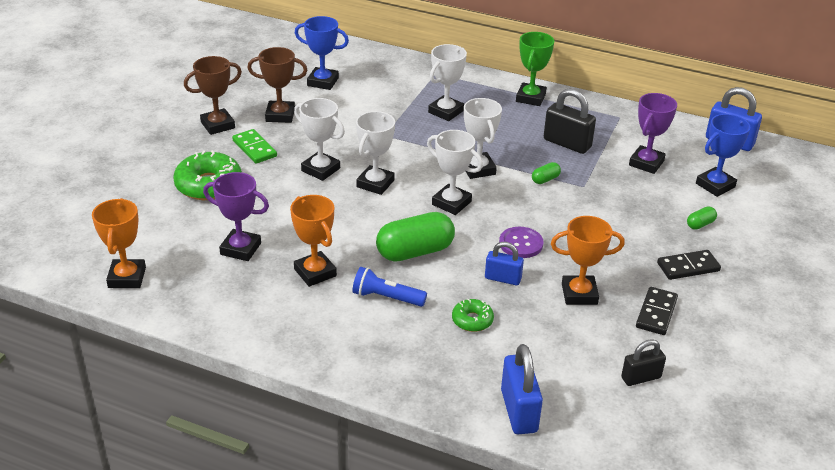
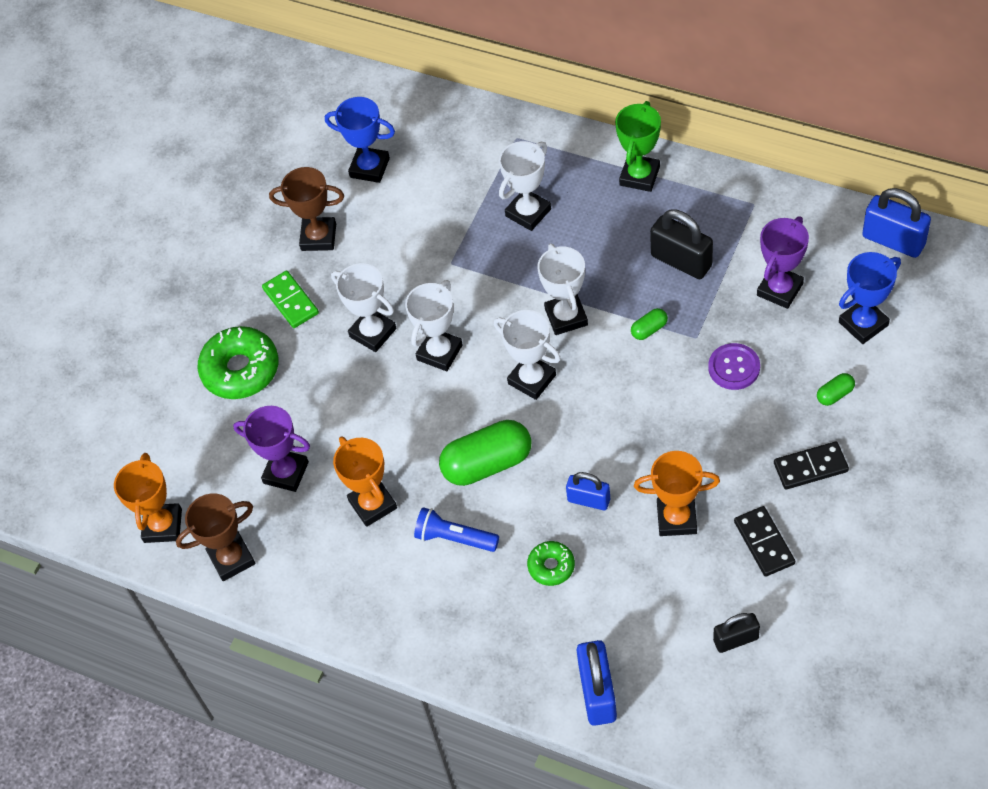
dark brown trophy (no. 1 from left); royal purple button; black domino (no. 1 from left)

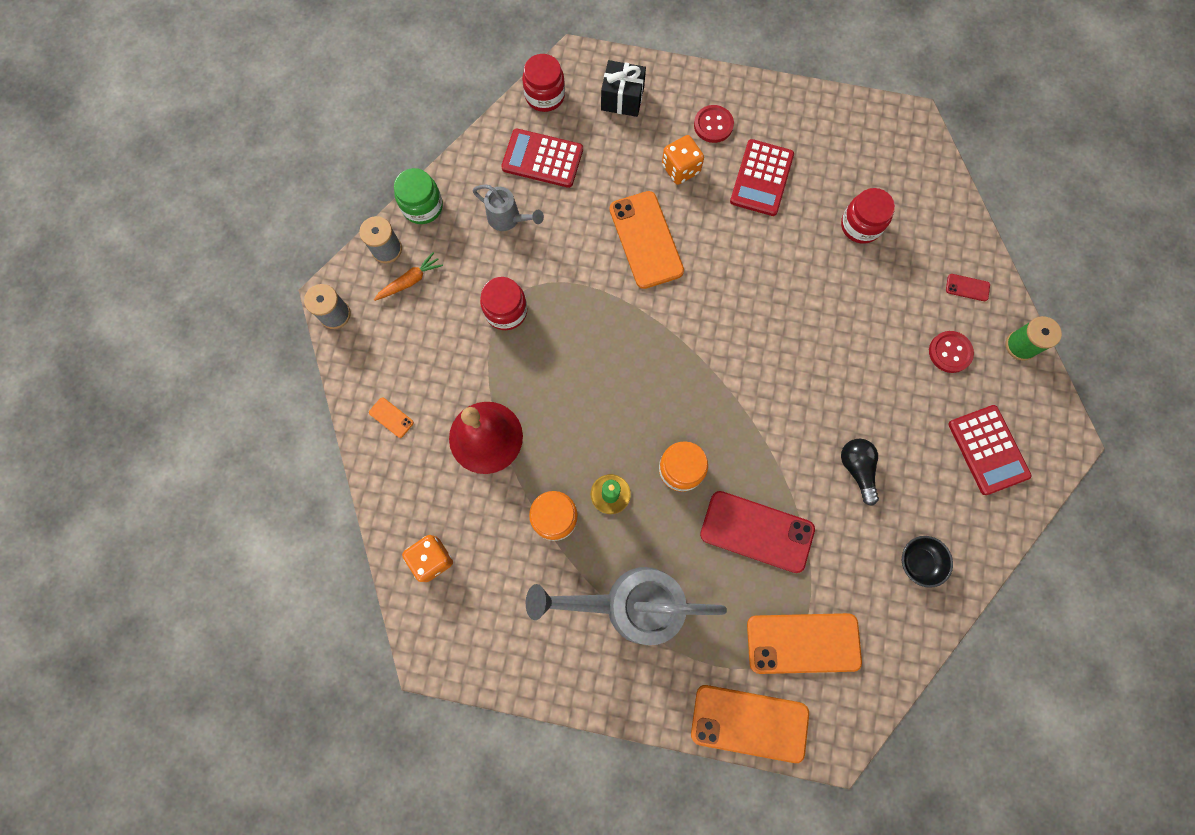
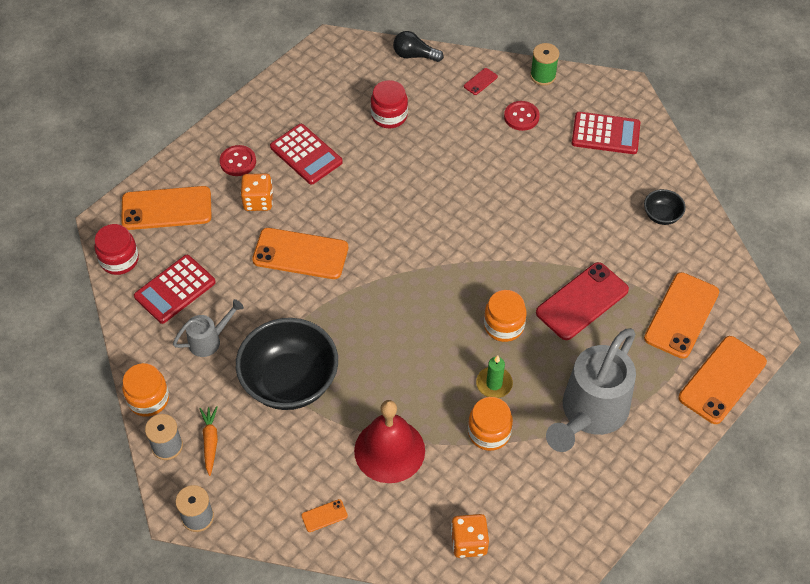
orange smartphone (no. 1 from left); orange jar (no. 1 from left); black deep dish (no. 1 from left); black lightbulb

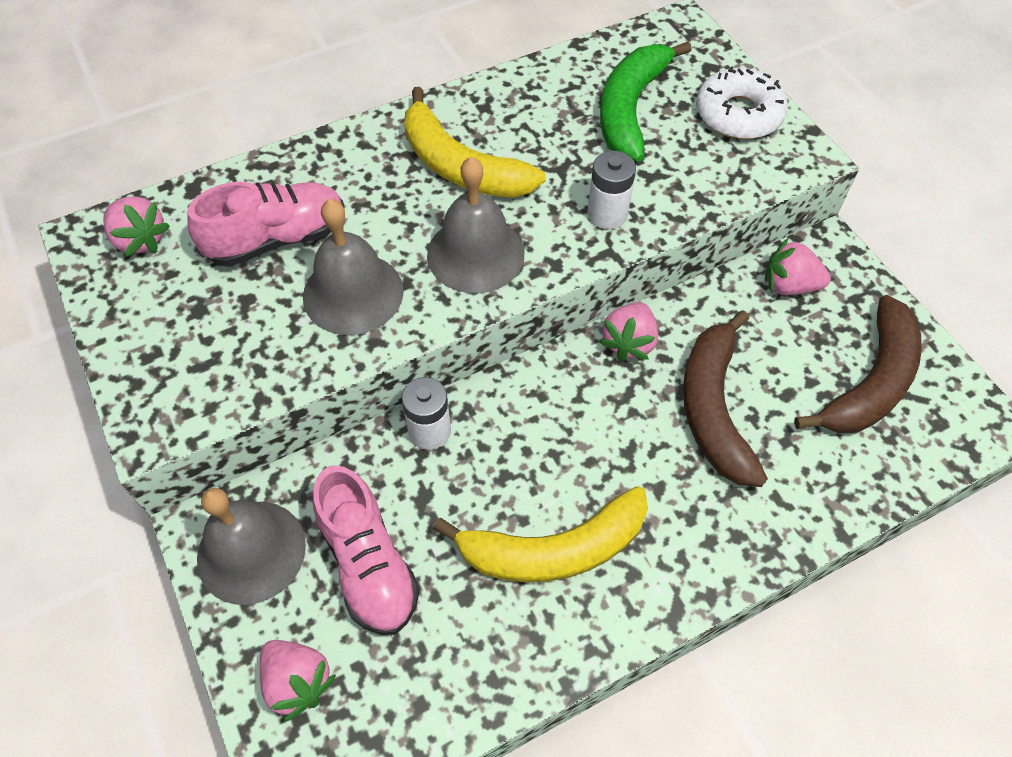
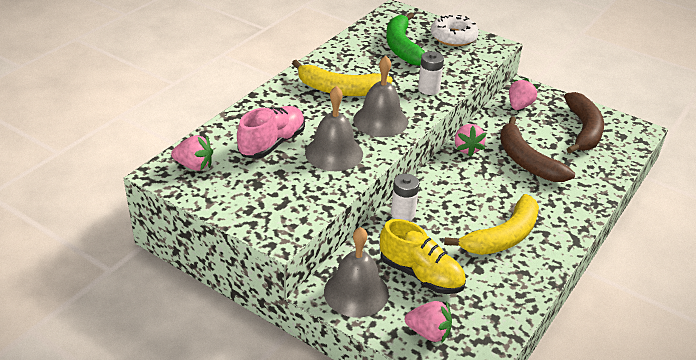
pink toy strawberry (no. 4 from left); yellow lace-up shoe

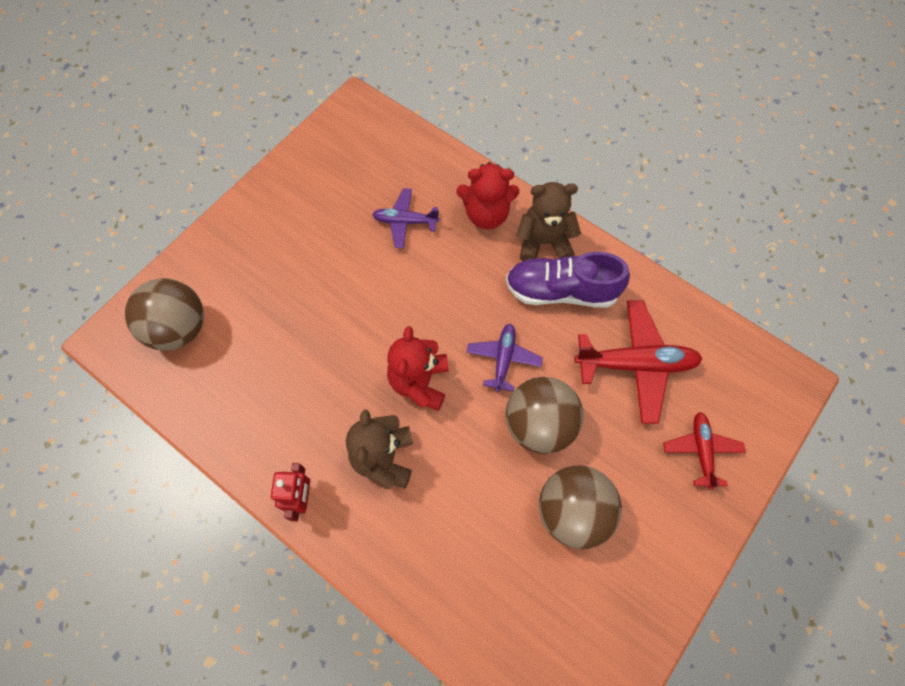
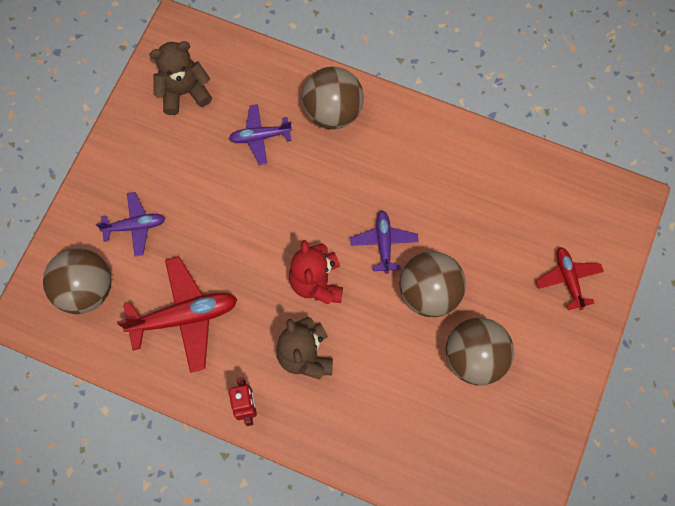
dark brown sphere (no. 2 from left); dark brown teddy (no. 1 from left); royal purple lace-up shoe; crimson aeroplane (no. 1 from left); royal purple aeroplane (no. 1 from left)

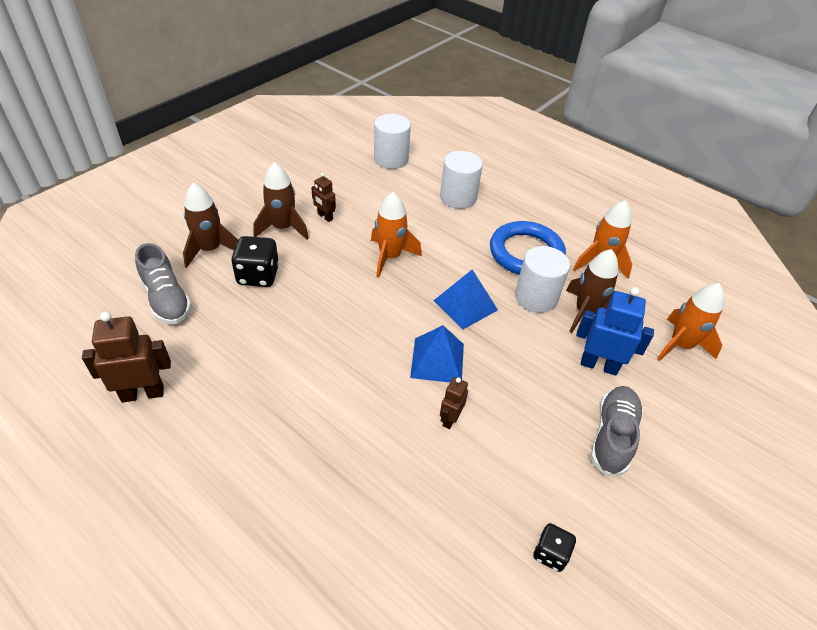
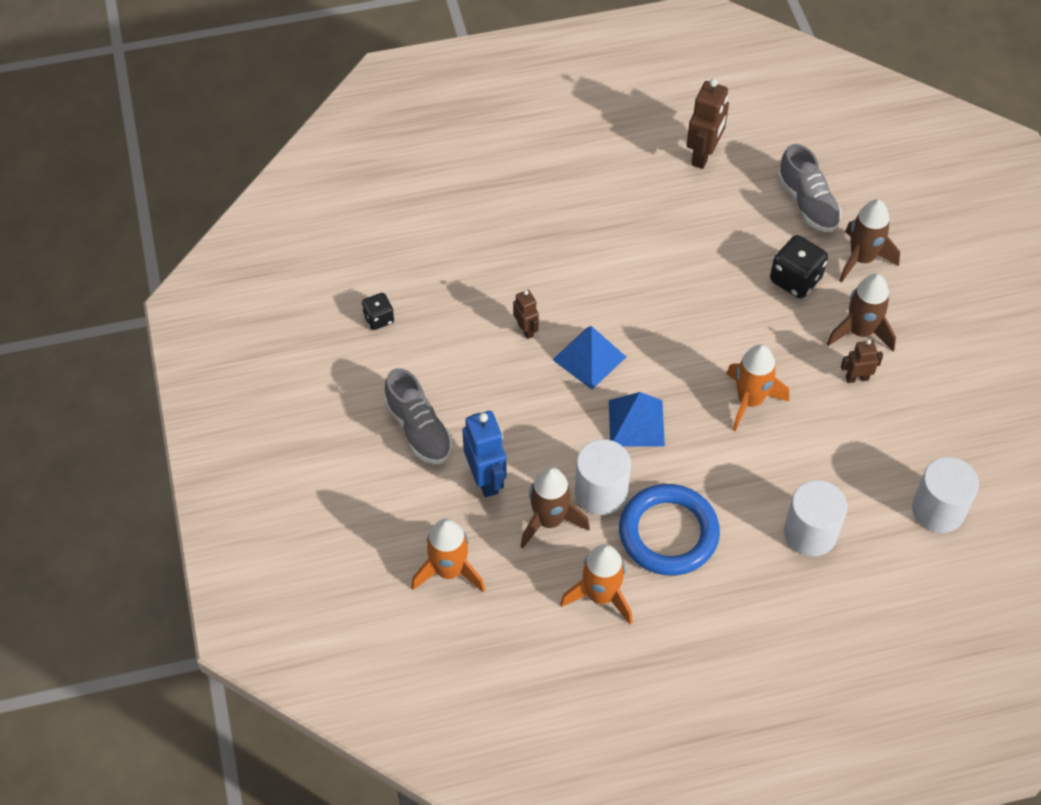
grey lace-up shoe (no. 2 from left); royal blue toy robot

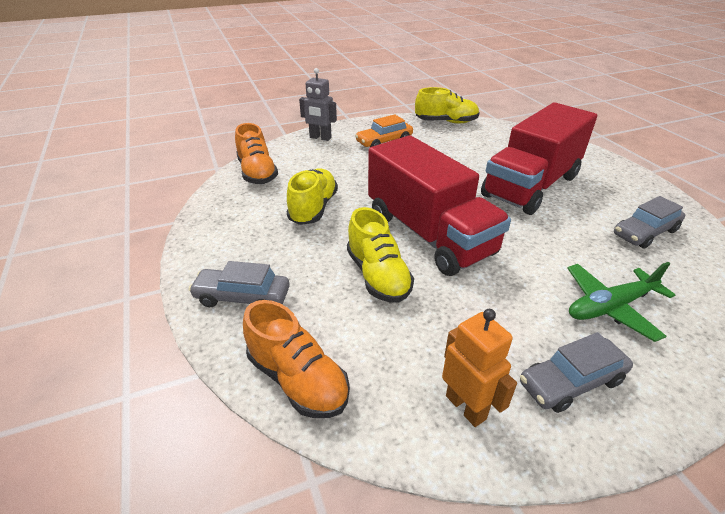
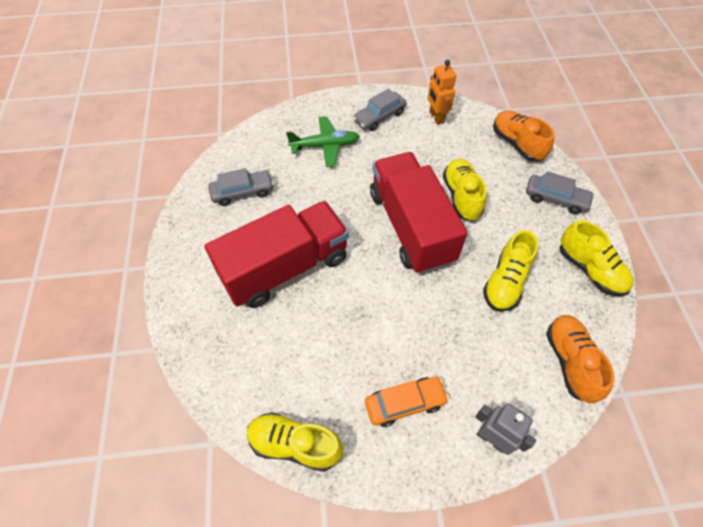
grey automobile (no. 2 from left); yellow lace-up shoe (no. 4 from left)

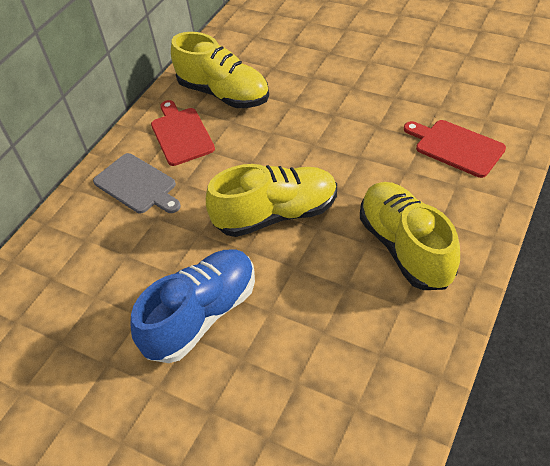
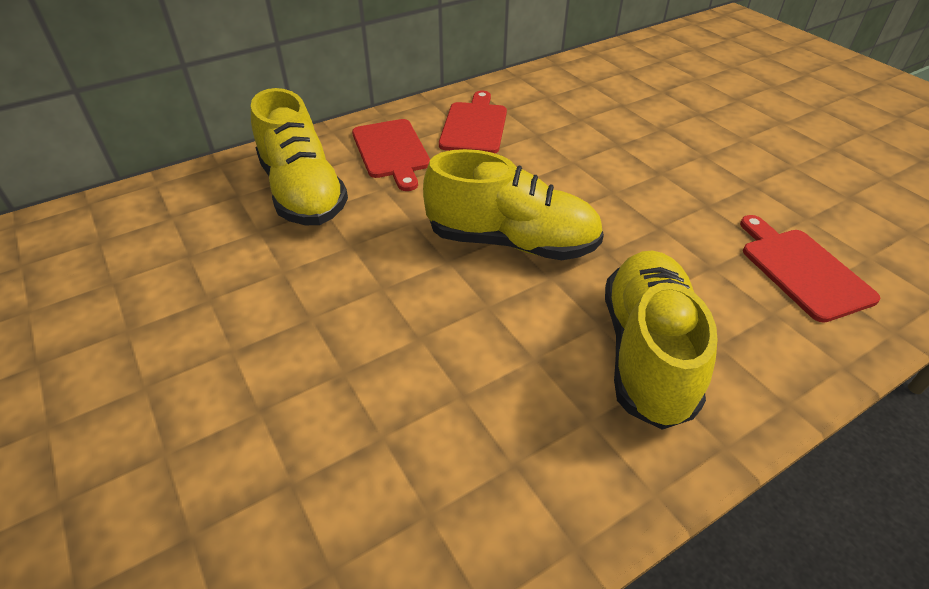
yellow lace-up shoe (no. 1 from left); crimson cutting board (no. 1 from left); royal blue lace-up shoe

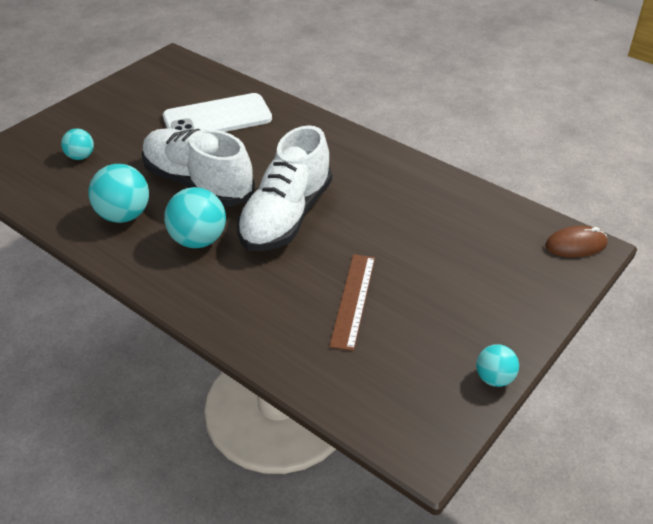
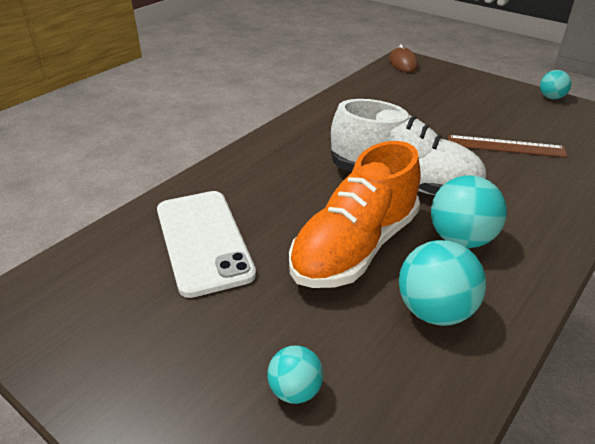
orange lace-up shoe

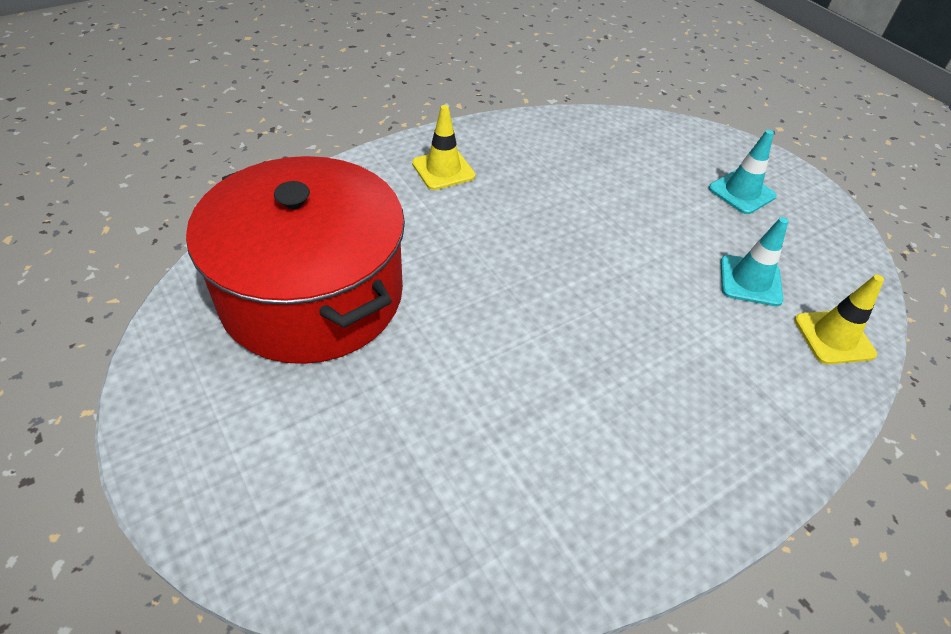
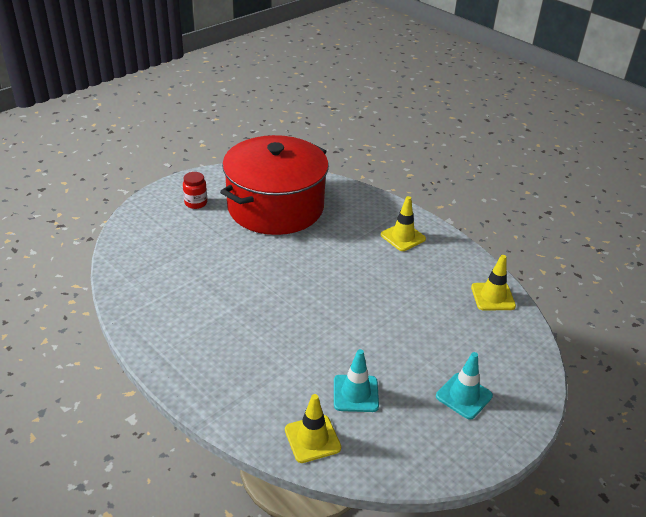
crimson jar; yellow traffic cone (no. 3 from left)

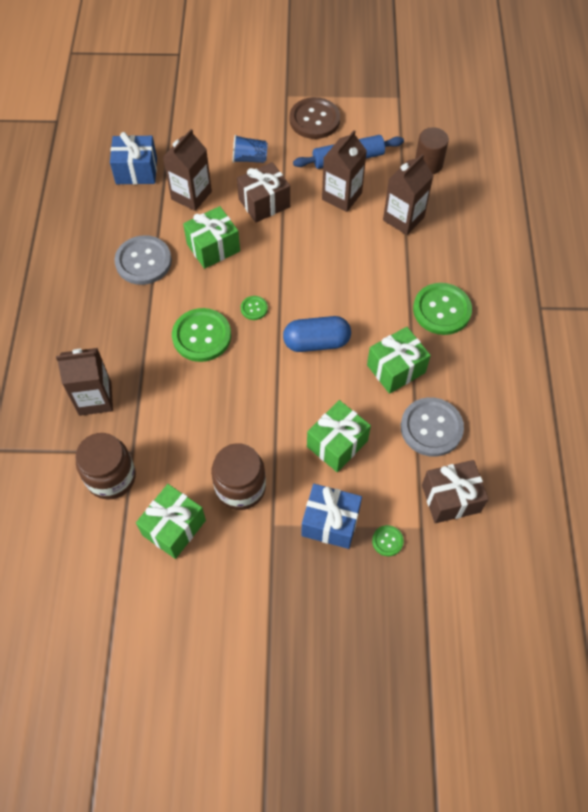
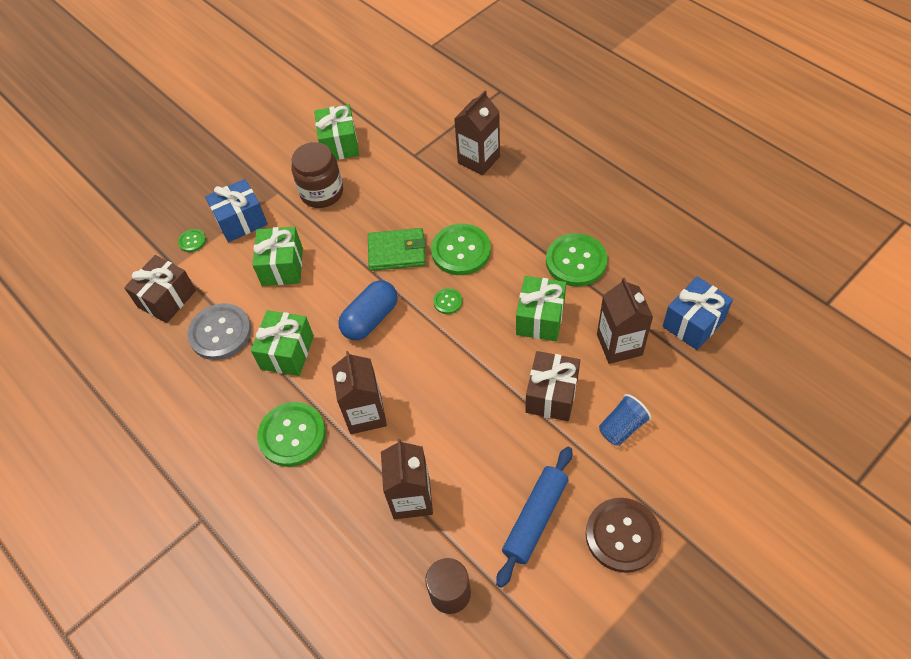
dark brown carton (no. 1 from left); green button (no. 5 from left); dark brown jar (no. 1 from left in the first image); green card wallet

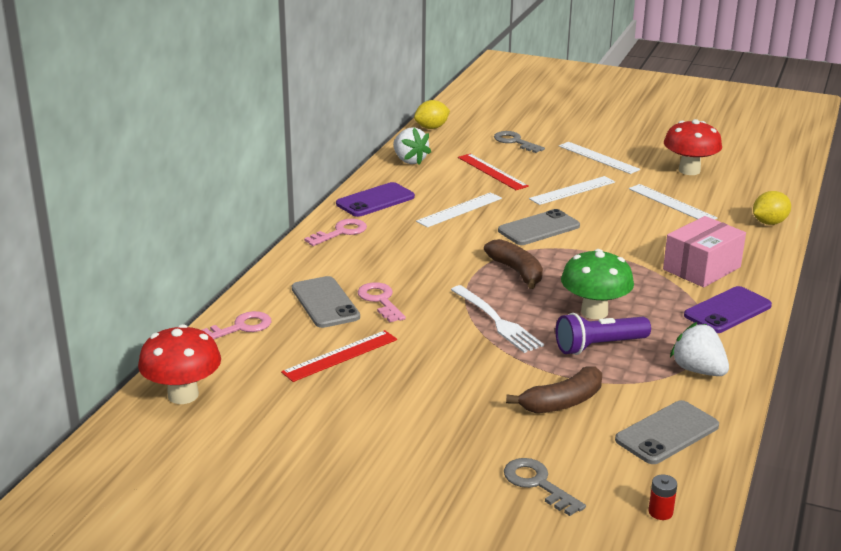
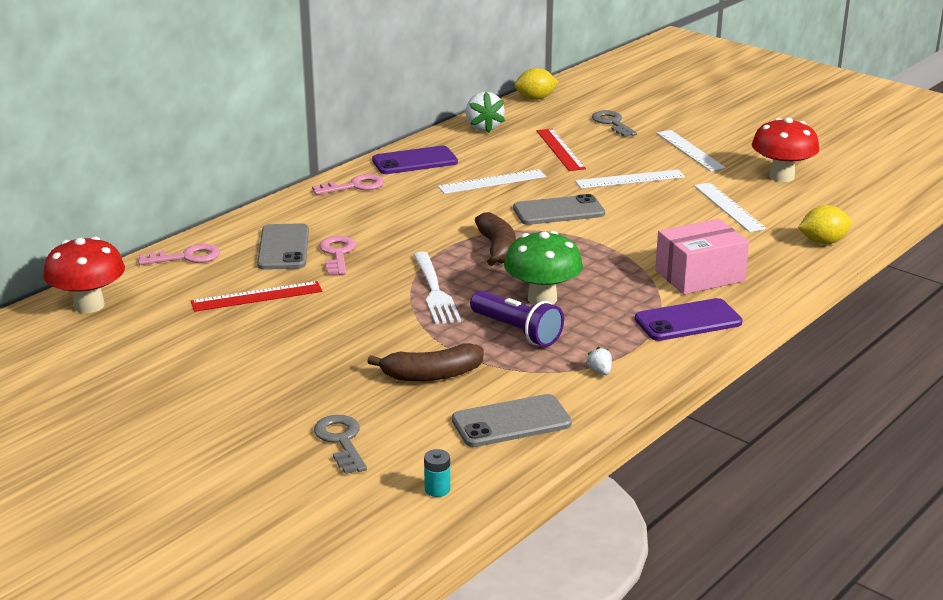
royal purple flashlight; pure white toy strawberry (no. 2 from left); teal AA battery

